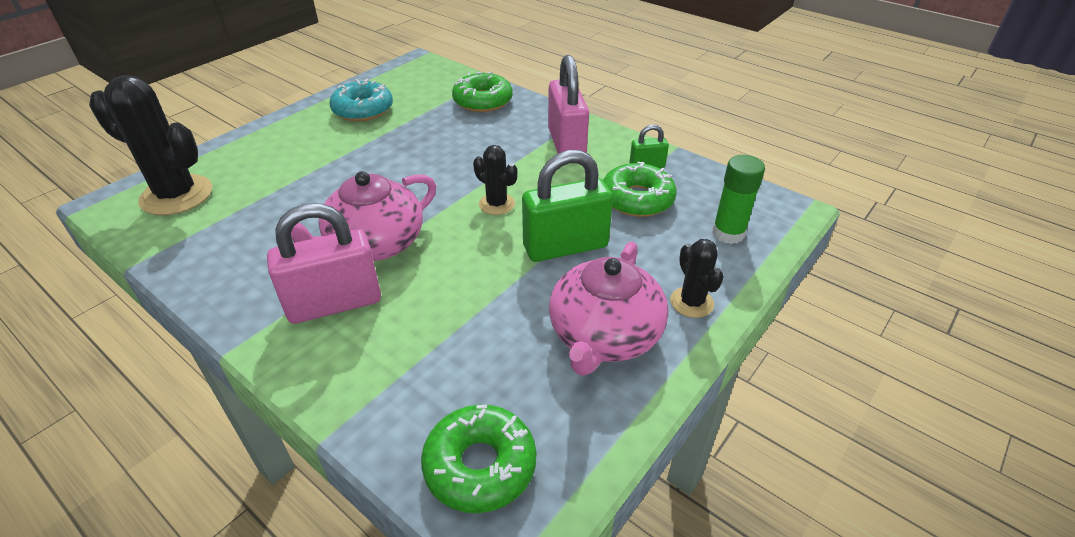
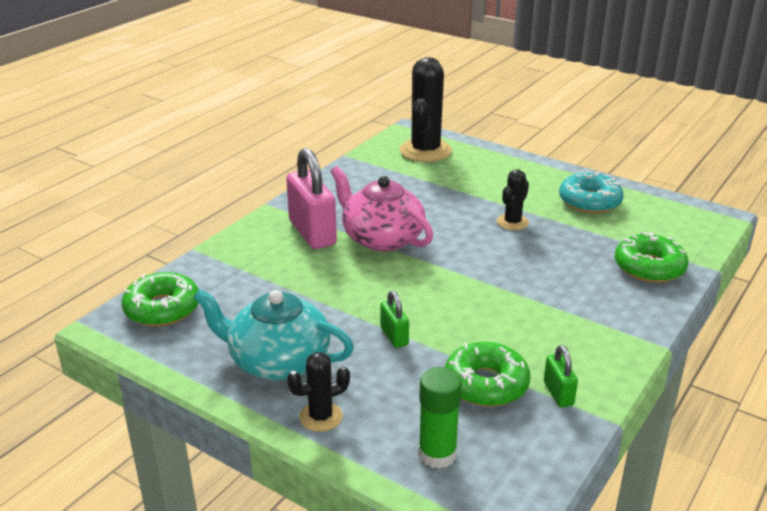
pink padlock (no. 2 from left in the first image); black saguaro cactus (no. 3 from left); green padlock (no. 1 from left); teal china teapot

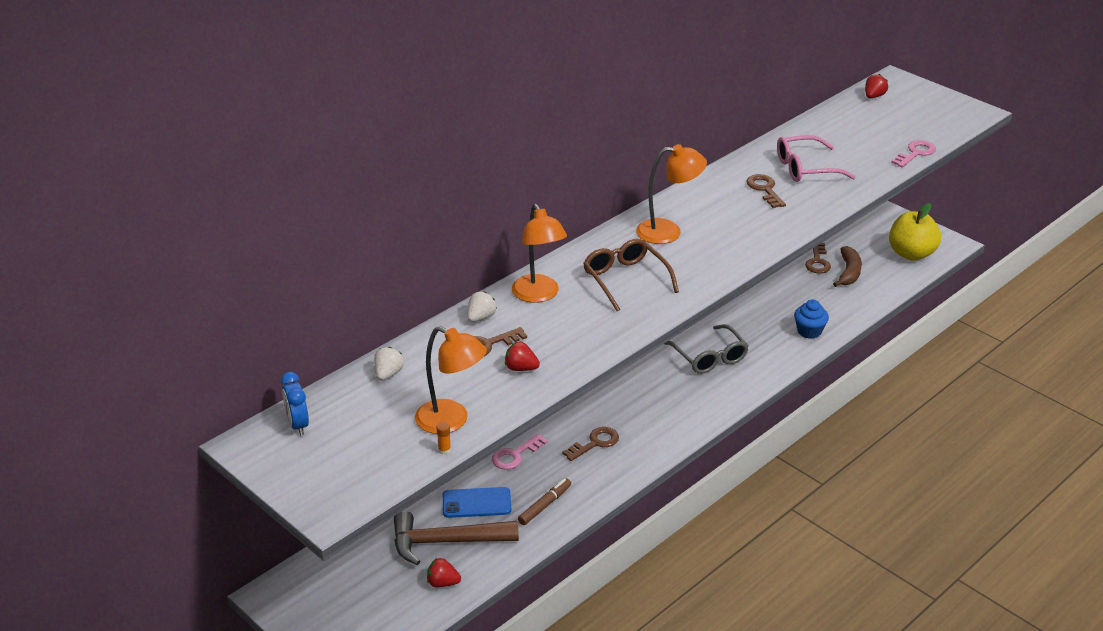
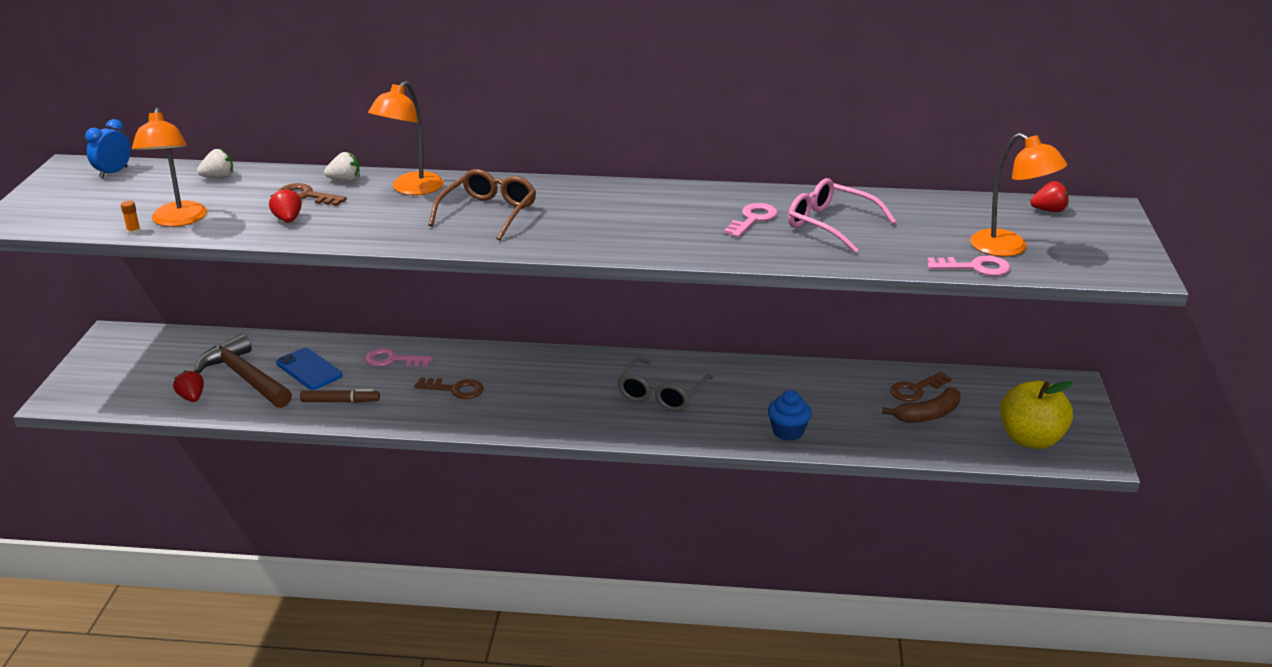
orange lamp (no. 3 from left); pink latchkey (no. 2 from left)

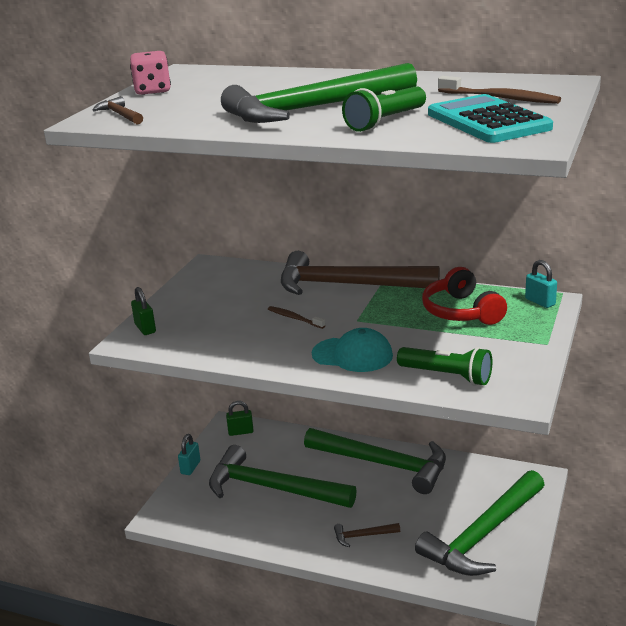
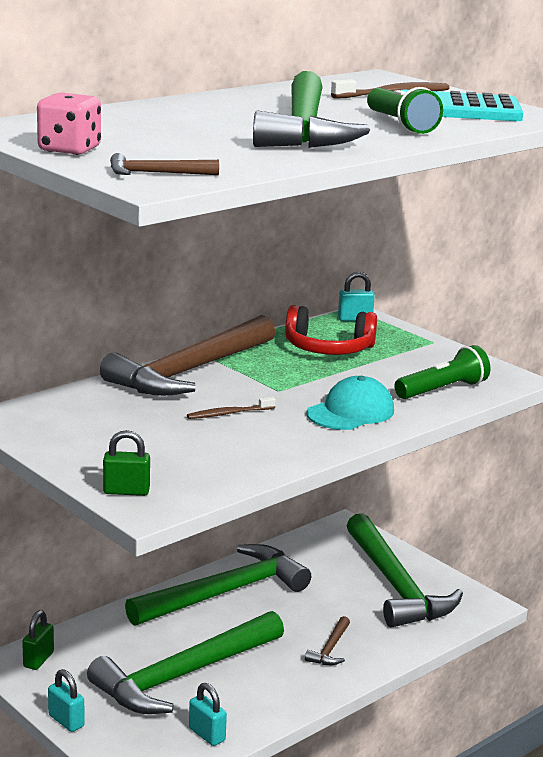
teal padlock (no. 2 from left)

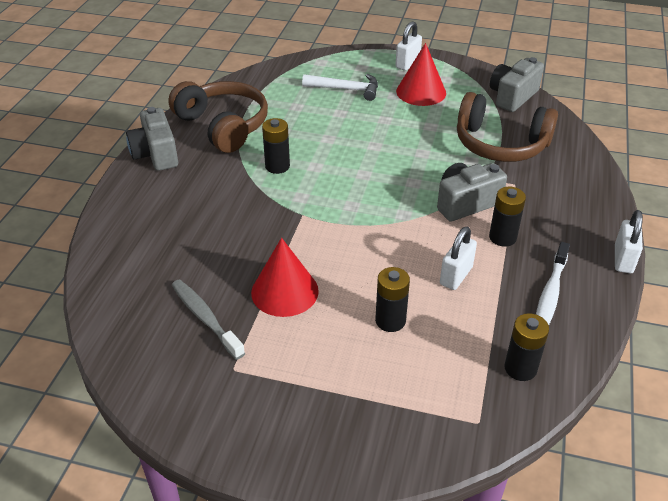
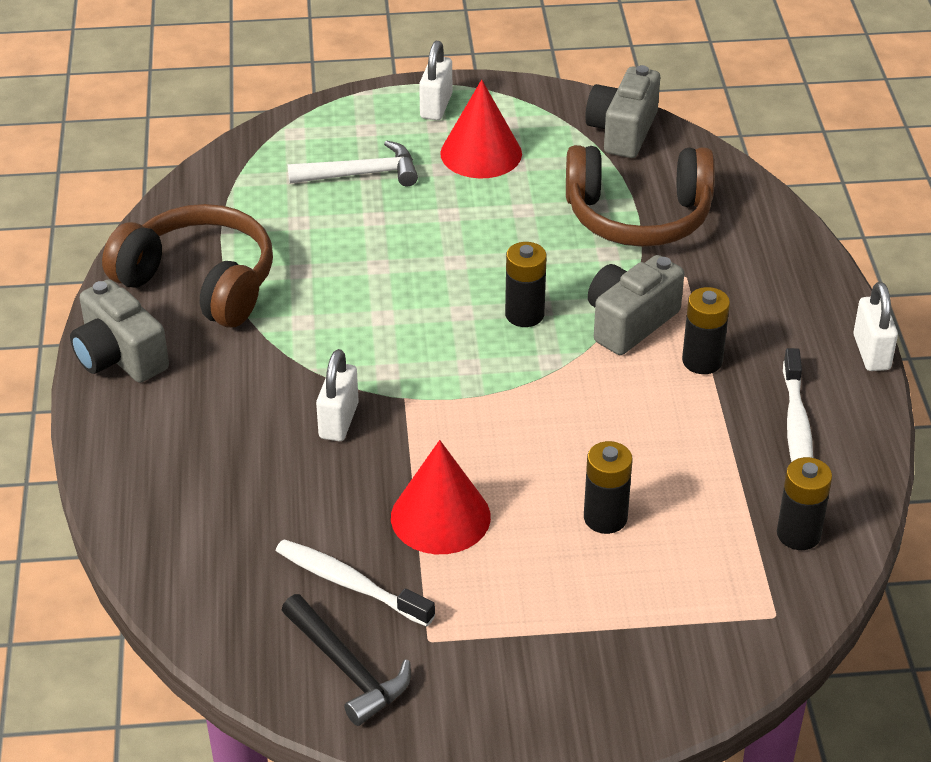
black AA battery (no. 1 from left); pure white padlock (no. 1 from left); pure white toothbrush (no. 1 from left); black claw hammer

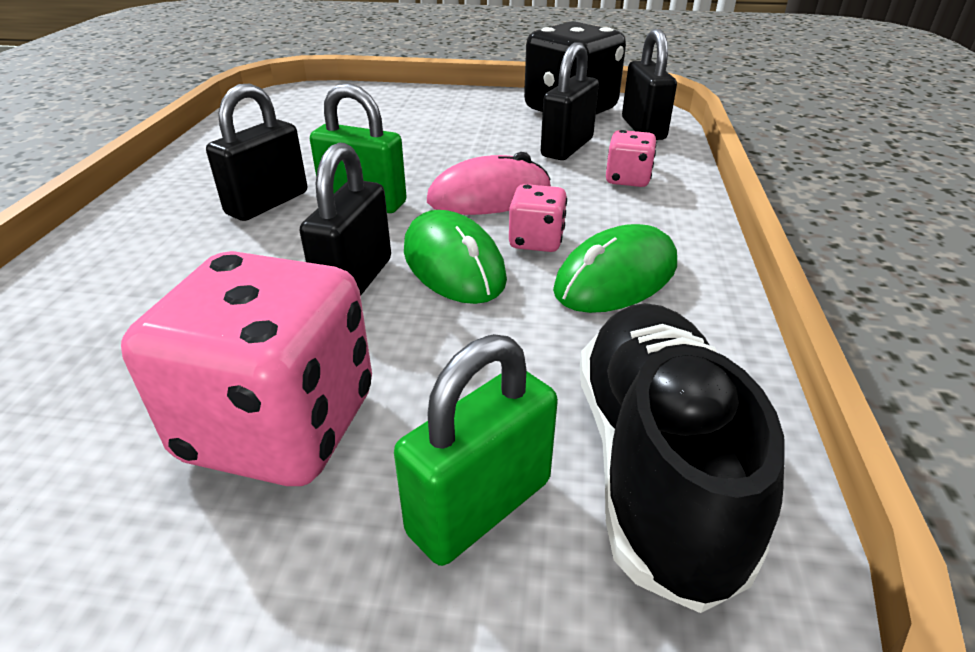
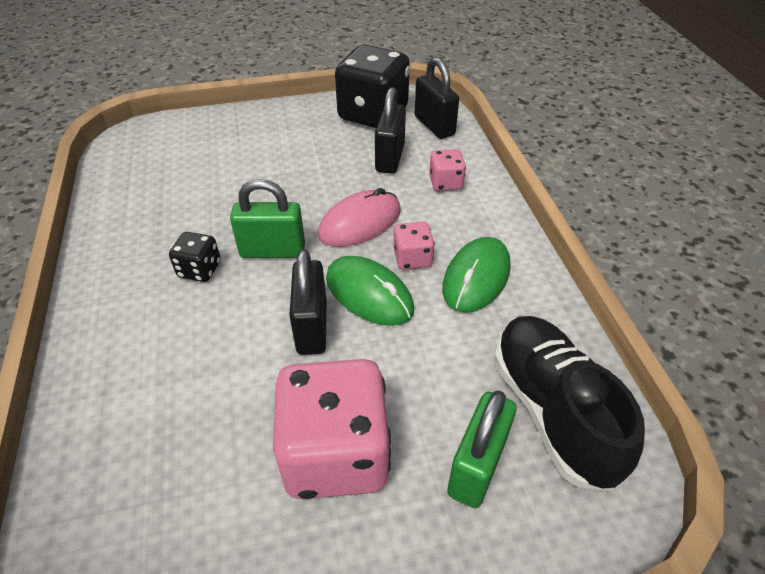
black dice (no. 1 from left)

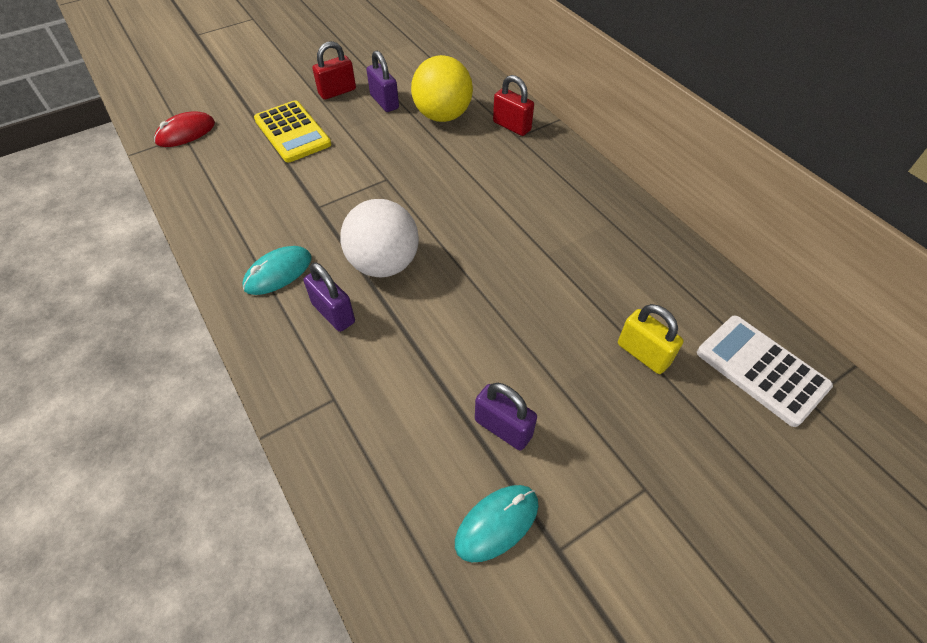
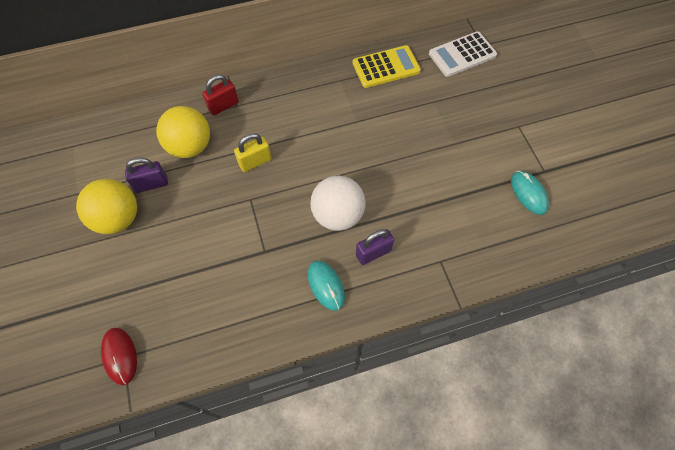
yellow sphere (no. 1 from left); yellow pocket calculator; yellow padlock; royal purple padlock (no. 3 from left in the first image)

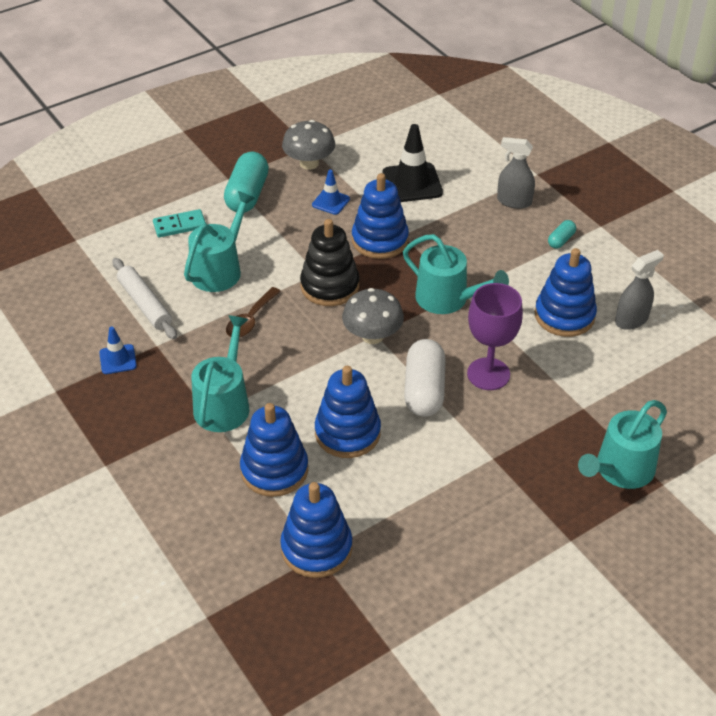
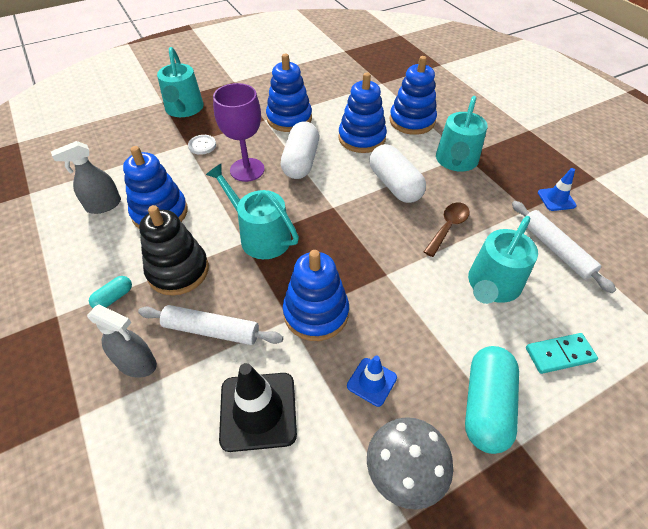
black stacking rings; grey fungus (no. 2 from left in the first image); teal sprinkling can (no. 1 from left); royal blue stacking rings (no. 2 from left); pure white button; pure white pill shape (no. 2 from left); pure white rolling pin (no. 1 from left)

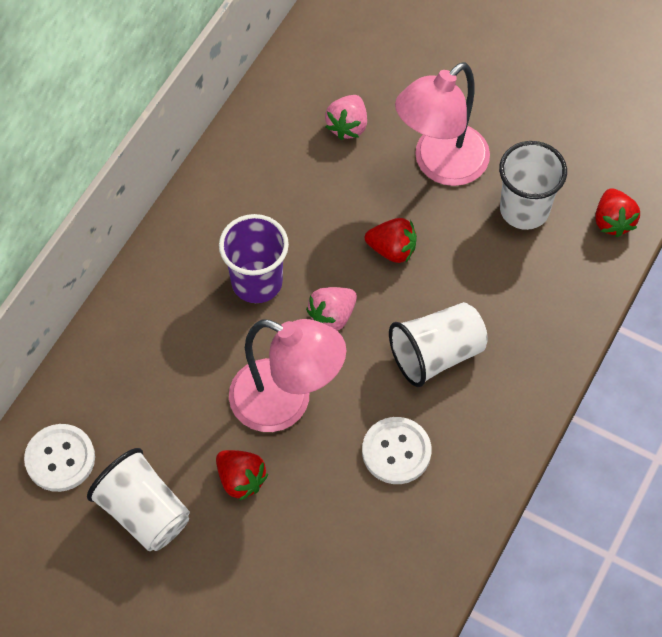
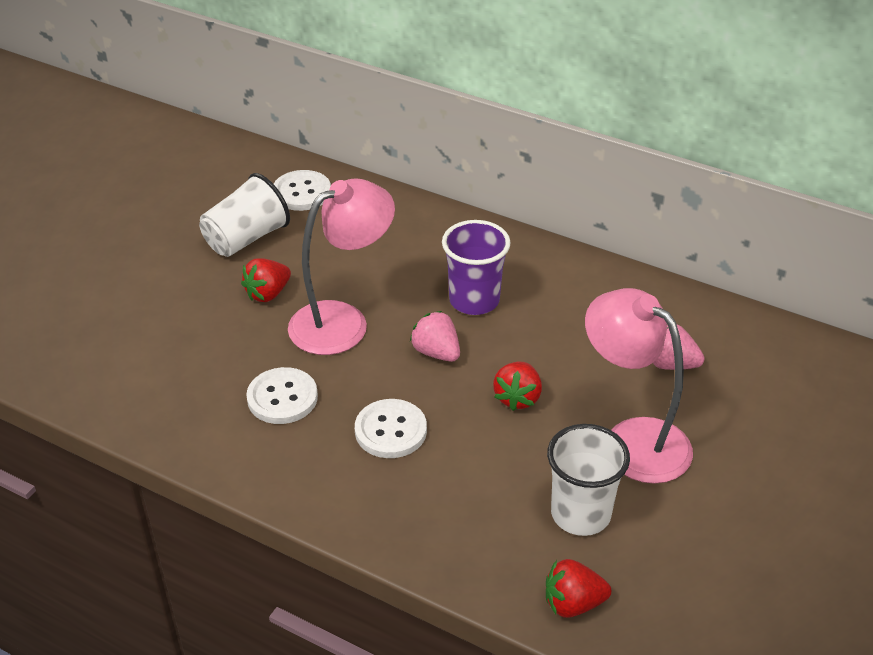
pure white button (no. 3 from left); pink lamp (no. 1 from left)

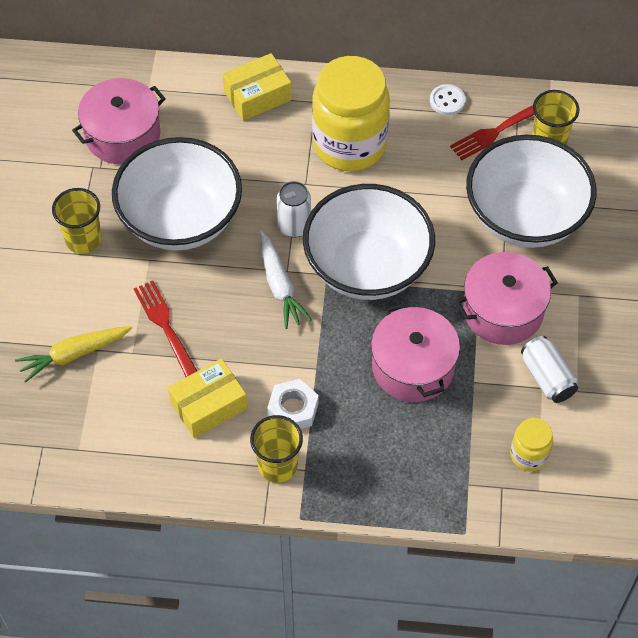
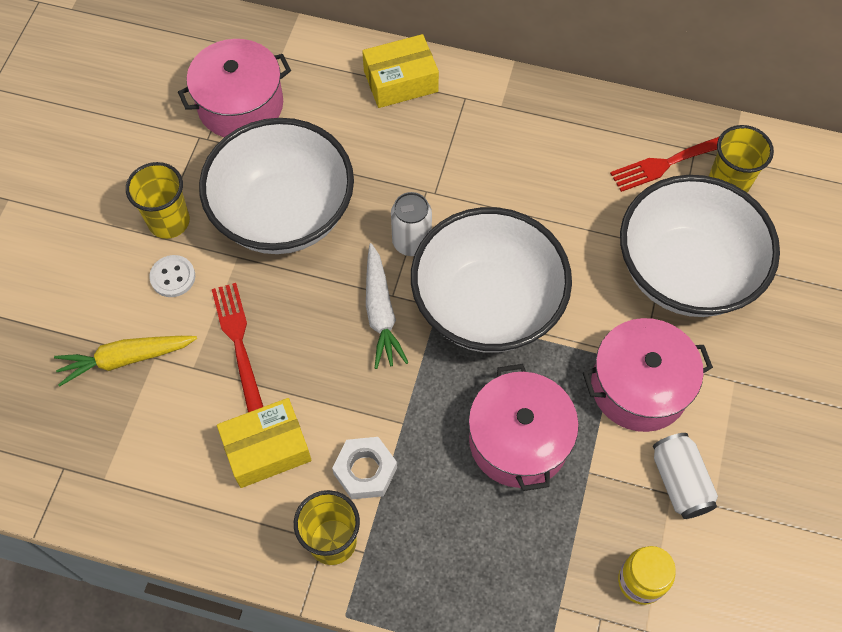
yellow jar (no. 1 from left in the first image); pure white button

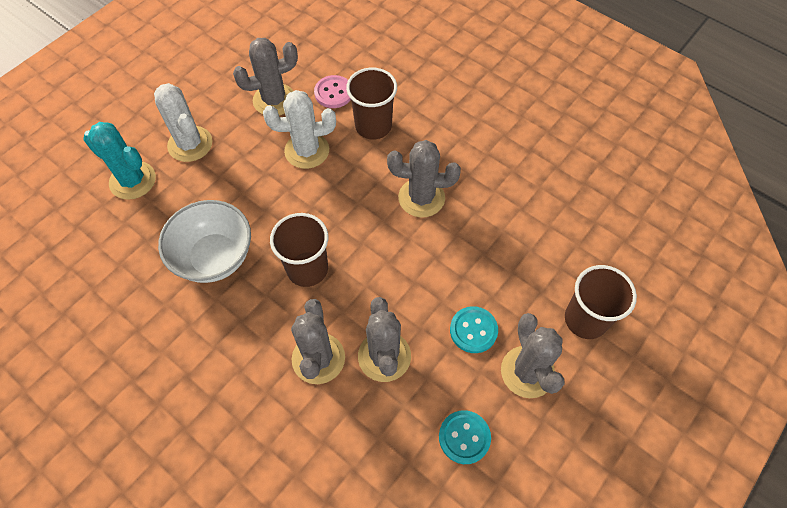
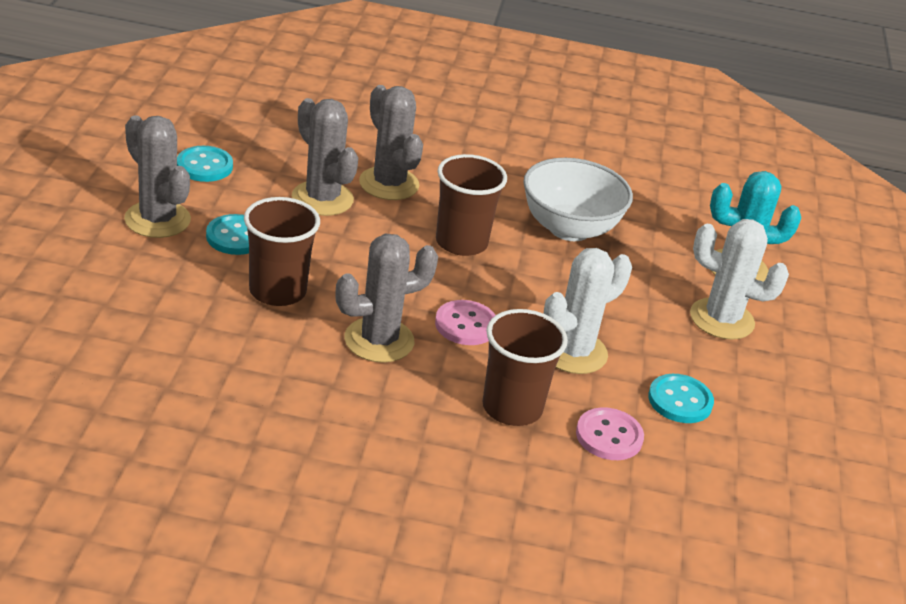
teal button (no. 3 from left); dark brown tumbler (no. 1 from left); pink button (no. 1 from left)

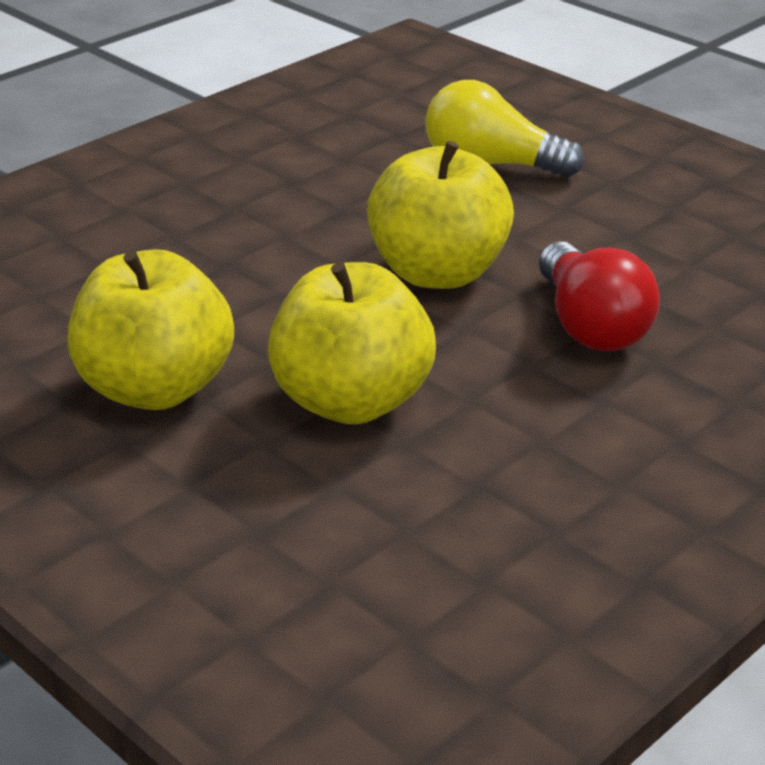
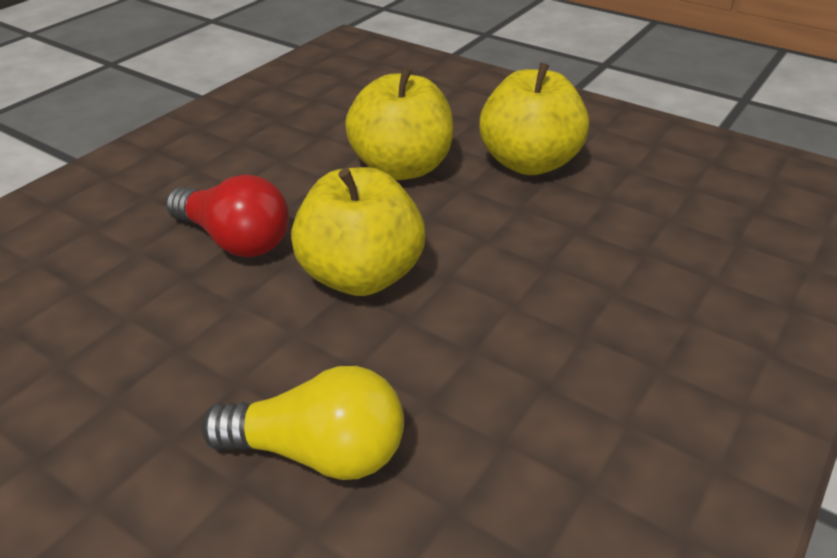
crimson lightbulb

